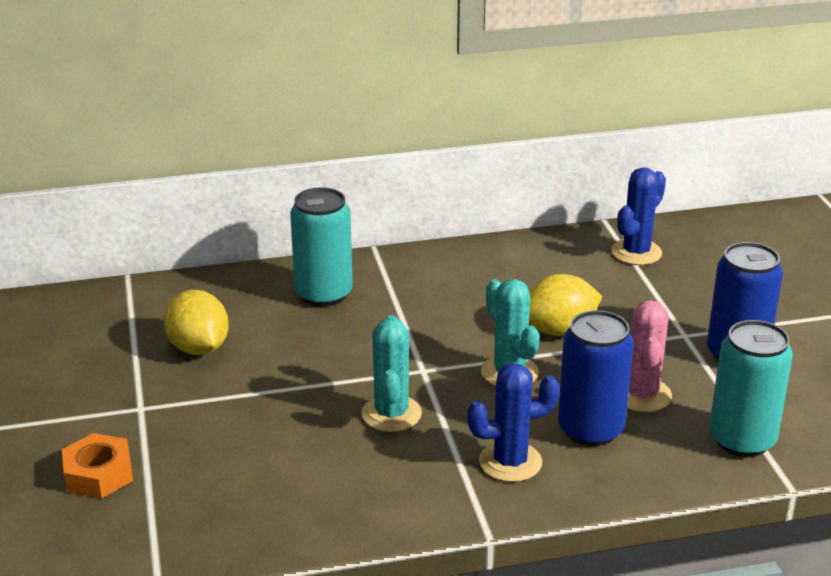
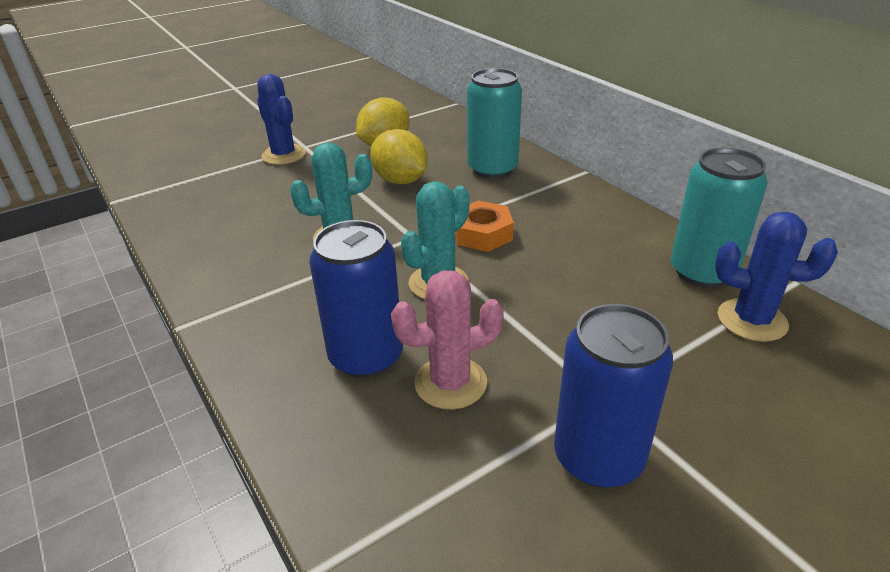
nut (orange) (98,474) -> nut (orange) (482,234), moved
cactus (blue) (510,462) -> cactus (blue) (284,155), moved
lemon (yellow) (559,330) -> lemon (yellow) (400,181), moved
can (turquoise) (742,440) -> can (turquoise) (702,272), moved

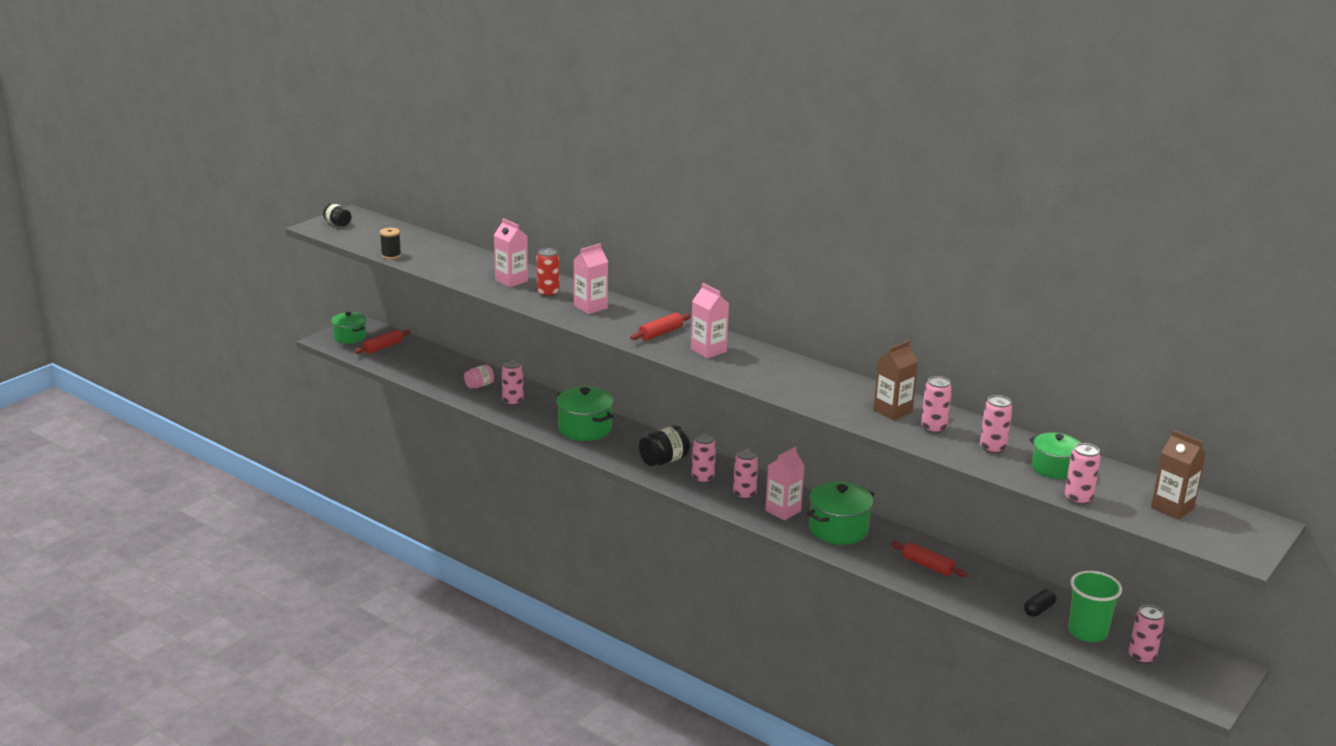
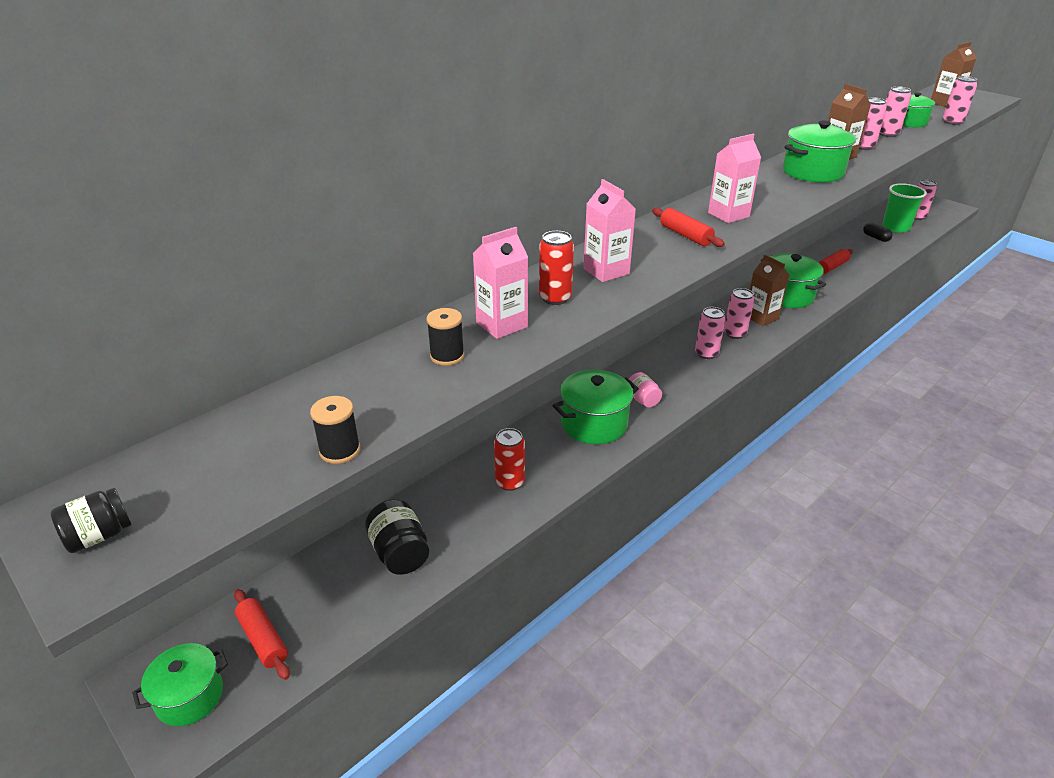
jar (pink) (479,385) -> jar (pink) (642,399), moved
can (pink) (513,401) -> can (red) (510,482)
jar (black) (664,460) -> jar (black) (400,553), moved
carton (pink) (783,511) -> carton (brown) (761,317)
none -> spool (black) (447,356)
none -> pot (green) (813,172)

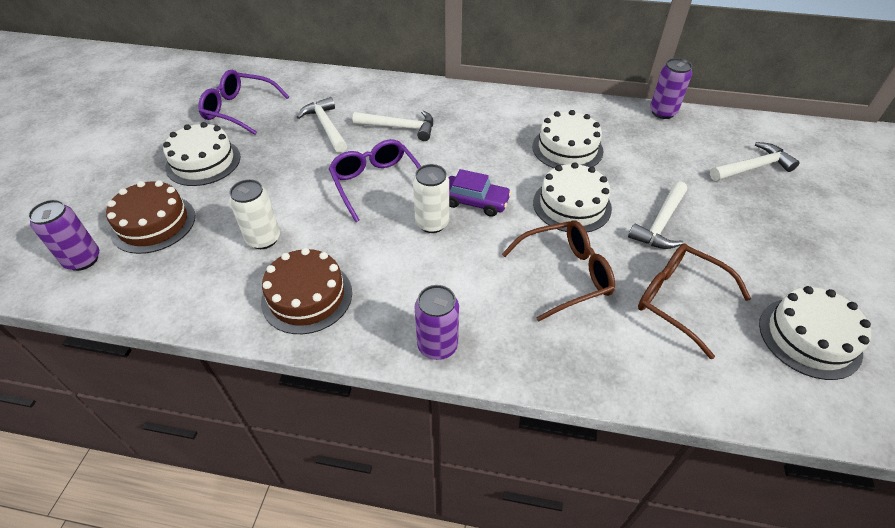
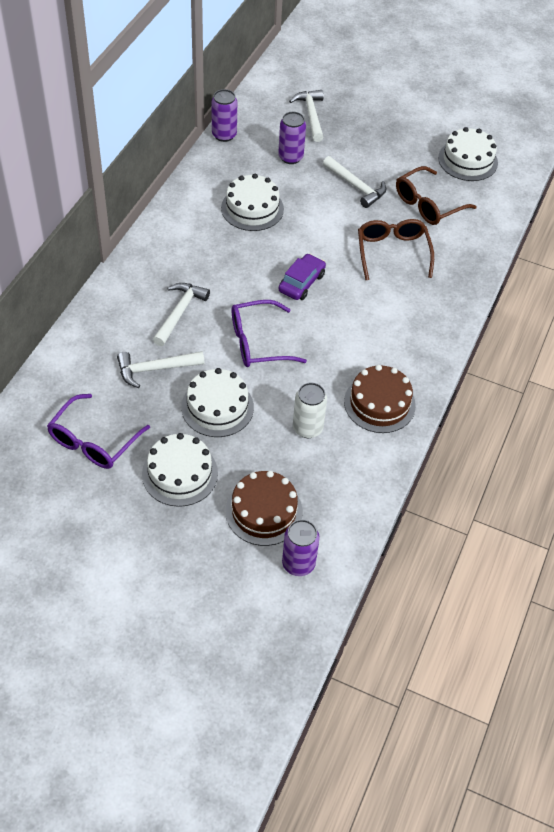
can (white) (432,223) -> none
can (purple) (437,346) -> can (purple) (290,157), moved
cake (white) (572,205) -> cake (white) (217,407), moved

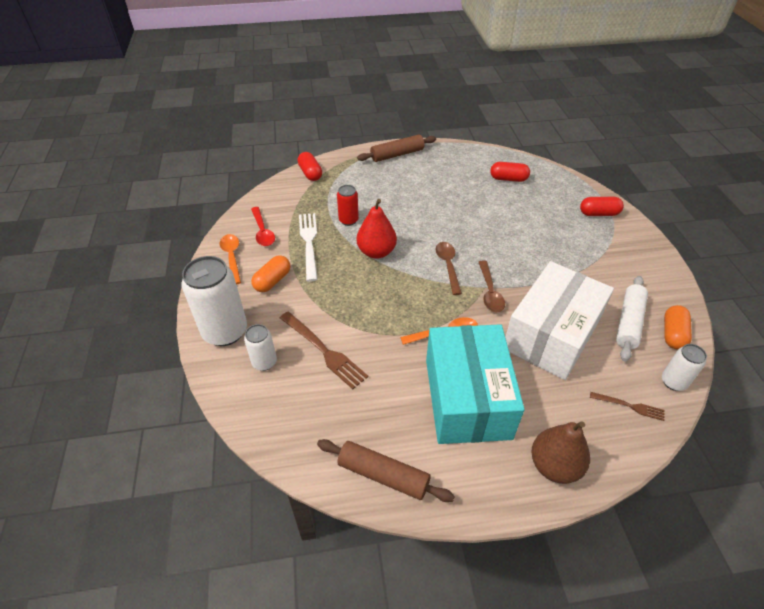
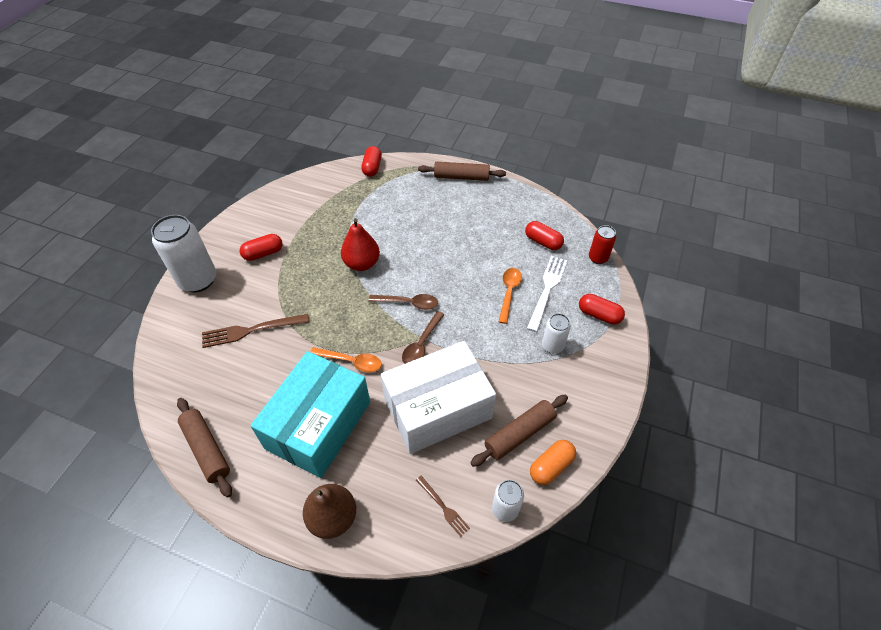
spoon (orange) (232,257) -> spoon (orange) (509,293), moved
can (white) (264,362) -> can (white) (552,346), moved
spoon (red) (262,231) -> none
capsule (orange) (272,281) -> capsule (red) (263,253)
fork (brown) (325,351) -> fork (brown) (250,331), 90 degrees clockwise
fork (white) (309,242) -> fork (white) (547,289), moved
can (red) (348,220) -> can (red) (598,258), moved
spoon (brown) (448,266) -> spoon (brown) (408,303), 75 degrees clockwise
rolling pin (white) (628,322) -> rolling pin (brown) (519,434)

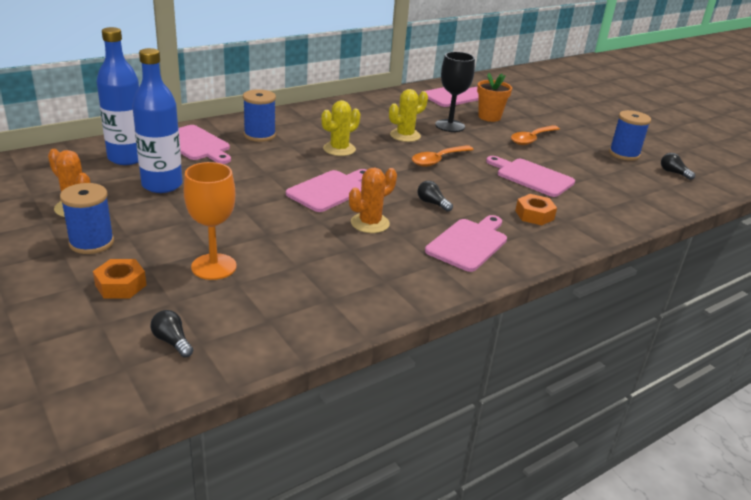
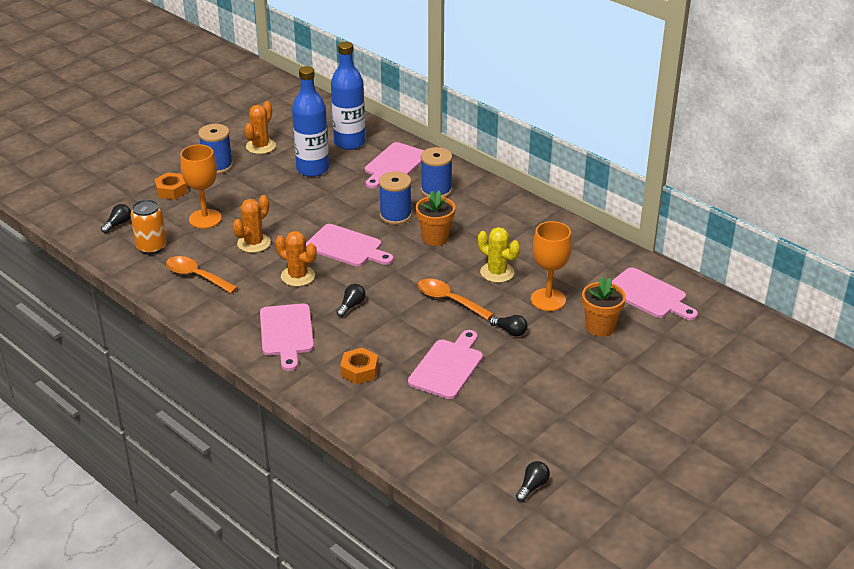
cactus (yellow) (339,149) -> flower pot (orange) (435,238)
cutting board (pink) (468,243) -> cutting board (pink) (286,333), 60 degrees clockwise
goblet (black) (450,126) -> goblet (orange) (548,300)
spoon (orange) (531,139) -> spoon (orange) (196,276), moved
spool (blue) (624,154) -> spool (blue) (395,215), moved
none -> can (orange) (151,247)
none -> cactus (orange) (254,243)
none -> light bulb (black) (510,331)

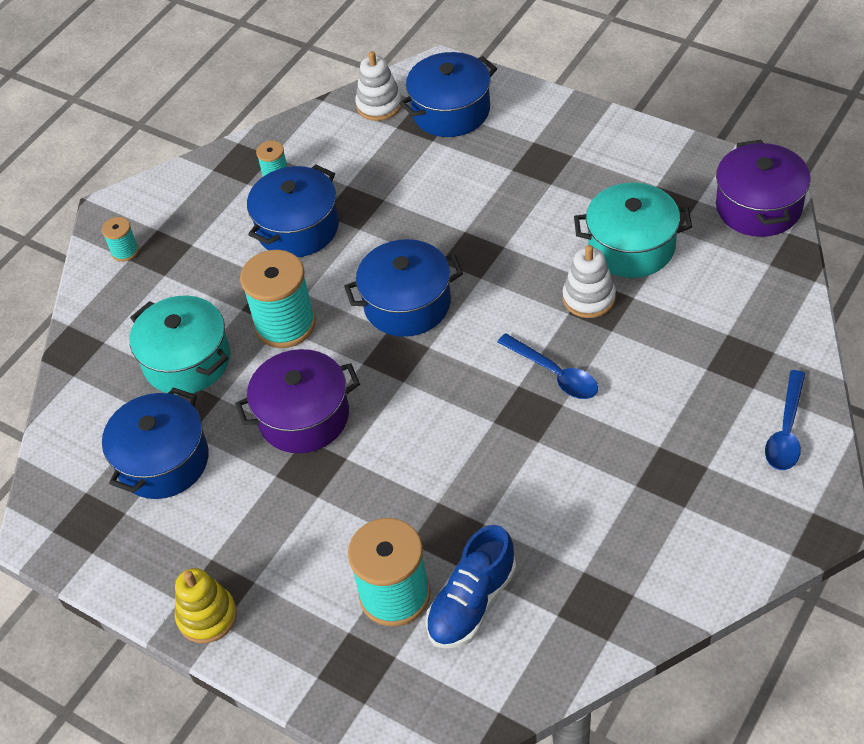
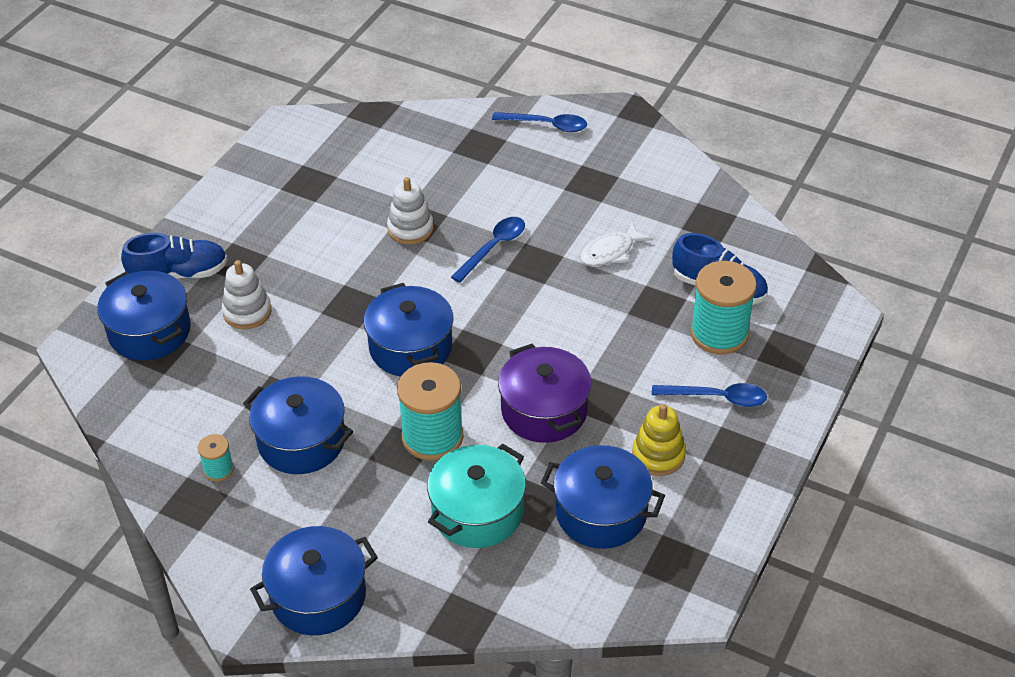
spool (turquoise) (125,251) -> pot (blue) (318,596)
stacking toy (yellow) (207,616) -> stacking toy (yellow) (658,455), moved
stacking toy (white) (379,105) -> stacking toy (white) (247,312), moved
pot (turquoise) (631,247) -> none
pot (purple) (758,207) -> none
none -> shoe (blue) (179,274)
none -> fish (white) (610,252)
none -> spoon (blue) (717,398)

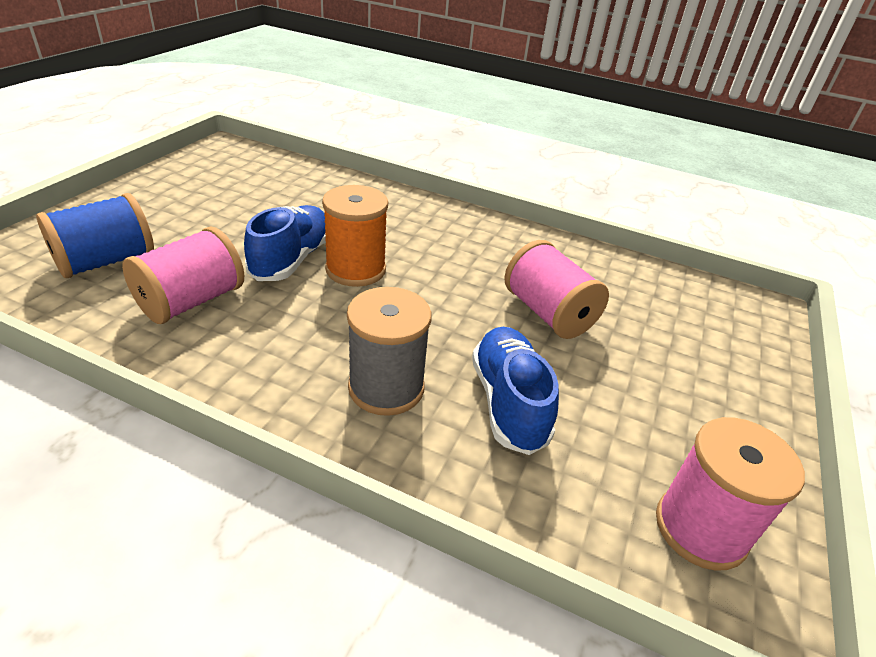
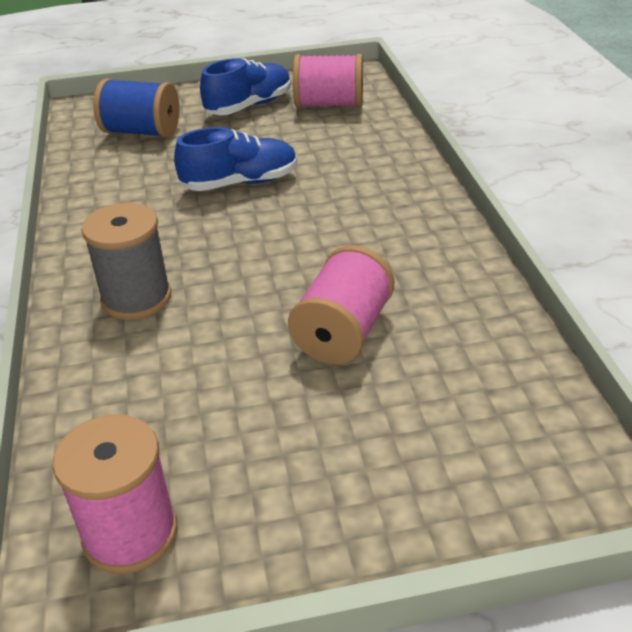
spool (pink) (192,301) -> spool (pink) (329,105), moved
spool (orange) (355,269) -> none
shoe (blue) (508,402) -> shoe (blue) (249,106), moved

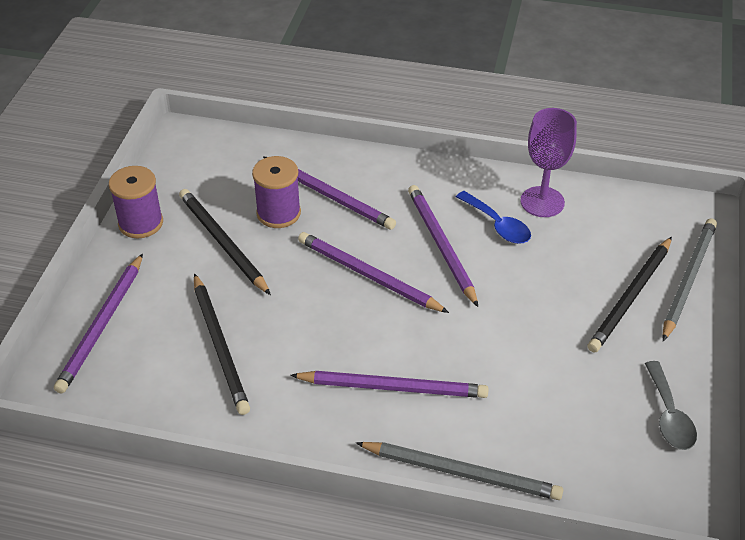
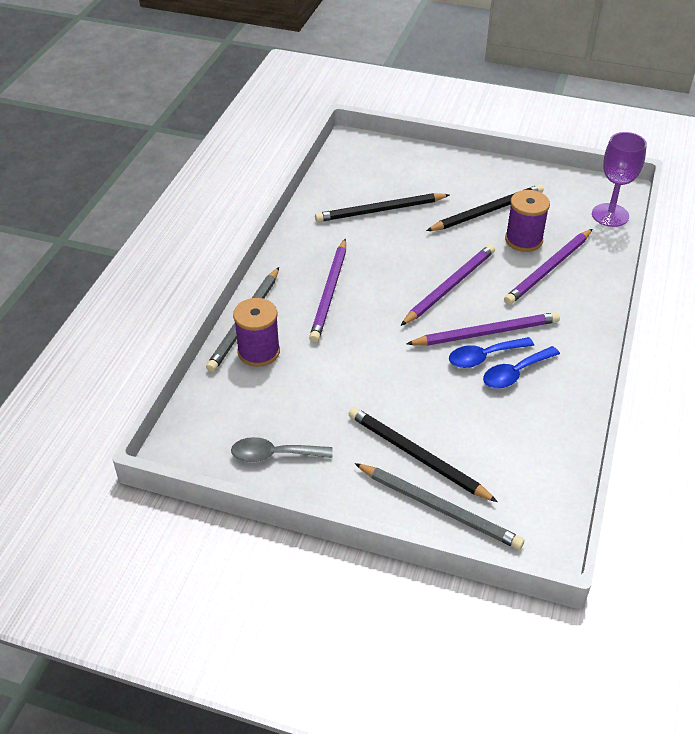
pencil (purple) (102,325) -> none
spool (purple) (141,223) -> spool (purple) (258,352), moved
goblet (purple) (542,202) -> goblet (purple) (610,215), moved
none -> spoon (blue) (484,357)

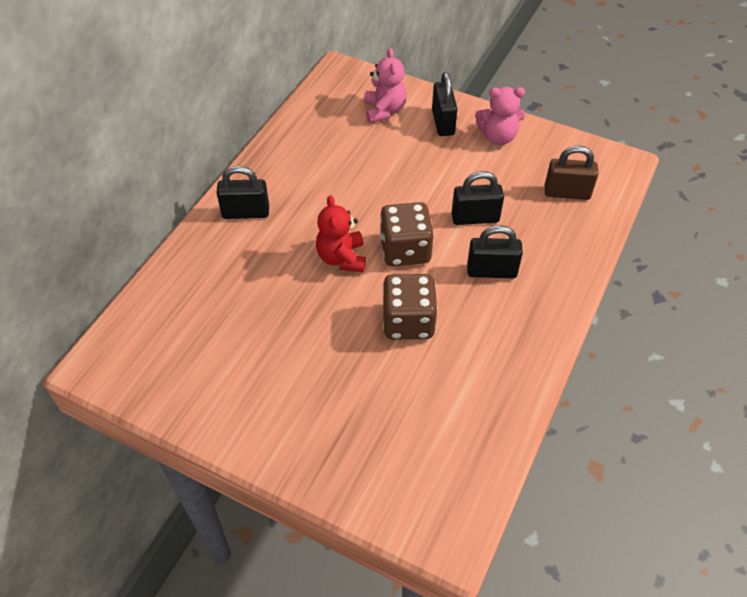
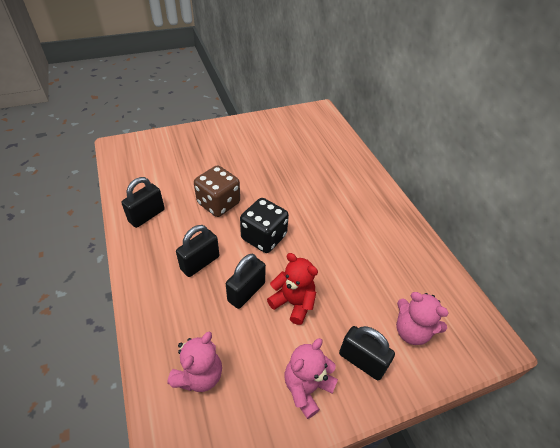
padlock (black) (246,213) -> padlock (black) (147,216), moved
teddy bear (red) (342,258) -> teddy bear (red) (293,303), moved
dice (brown) (405,250) -> dice (black) (264,237)
padlock (brown) (567,193) -> teddy bear (pink) (199,375)

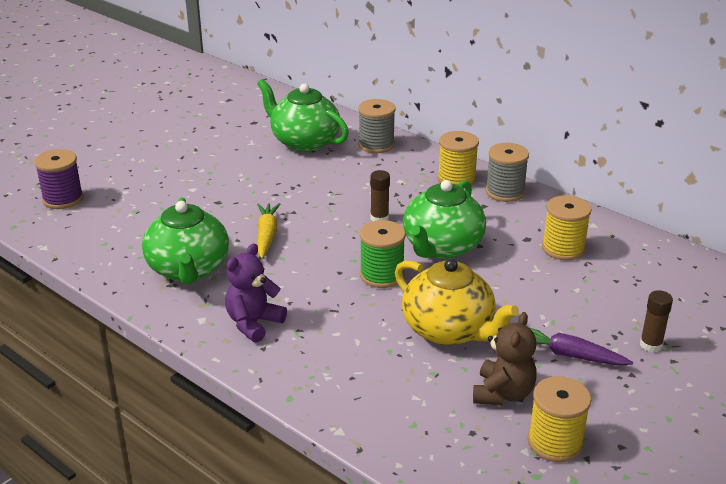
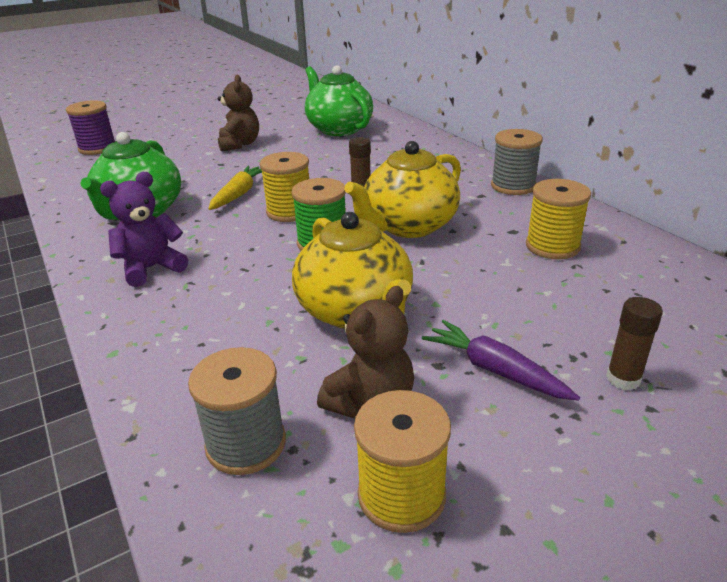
spool (grey) (376,145) -> spool (grey) (246,444), moved
teapot (green) (442,247) -> teapot (yellow) (408,226)
spool (yellow) (456,179) -> spool (yellow) (289,212), moved
none -> teddy bear (brown) (239,144)

